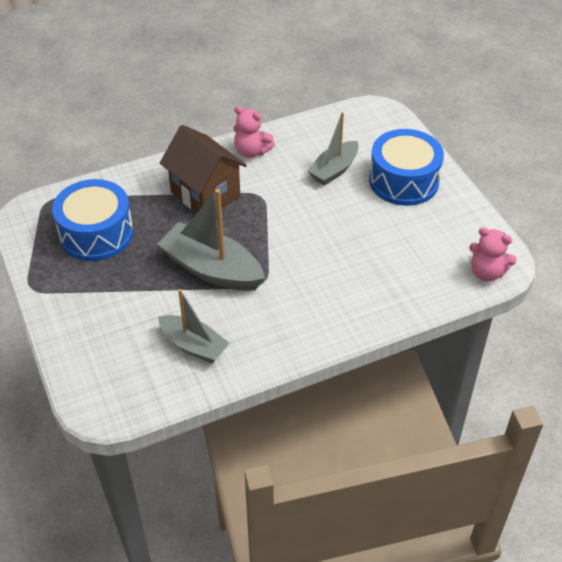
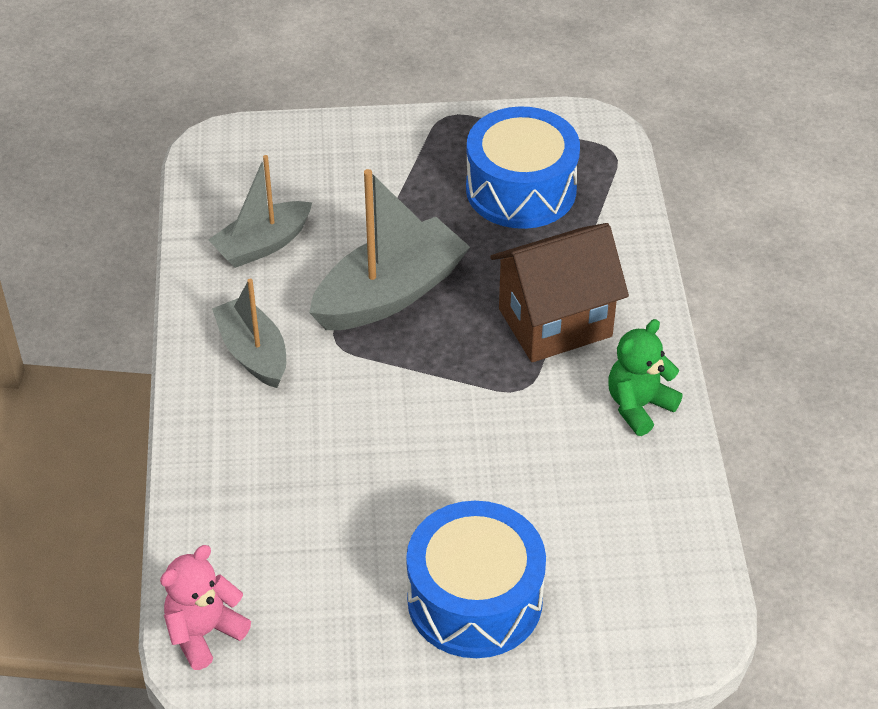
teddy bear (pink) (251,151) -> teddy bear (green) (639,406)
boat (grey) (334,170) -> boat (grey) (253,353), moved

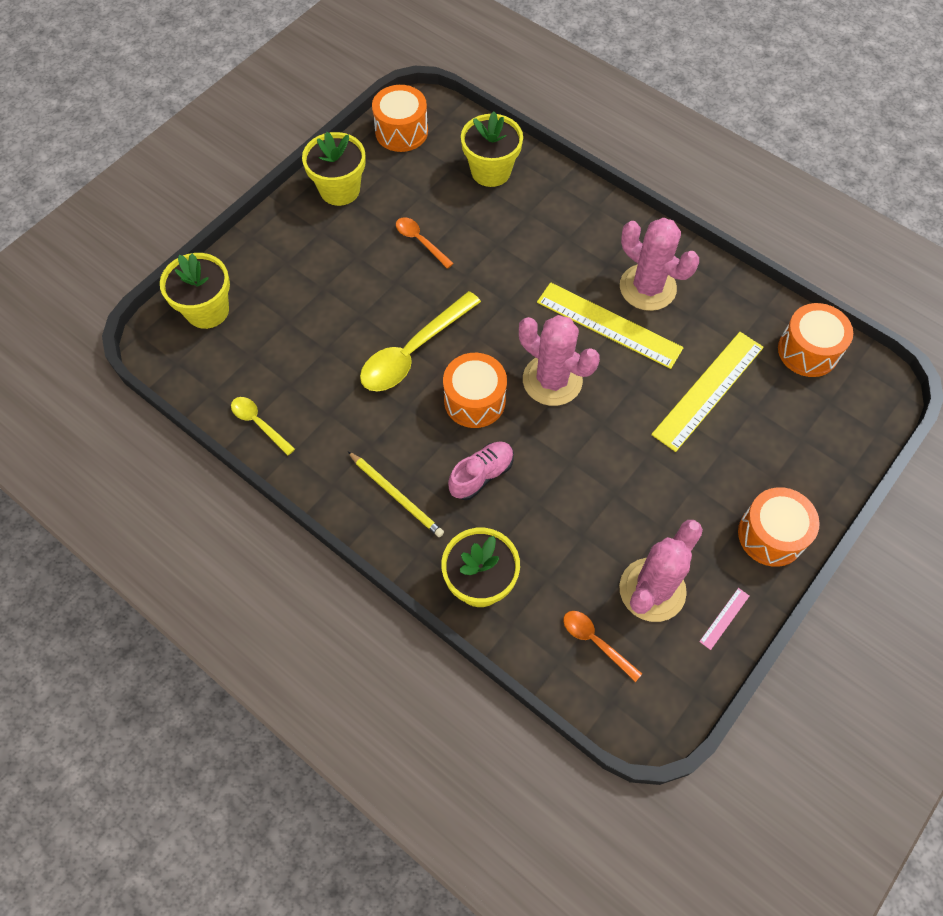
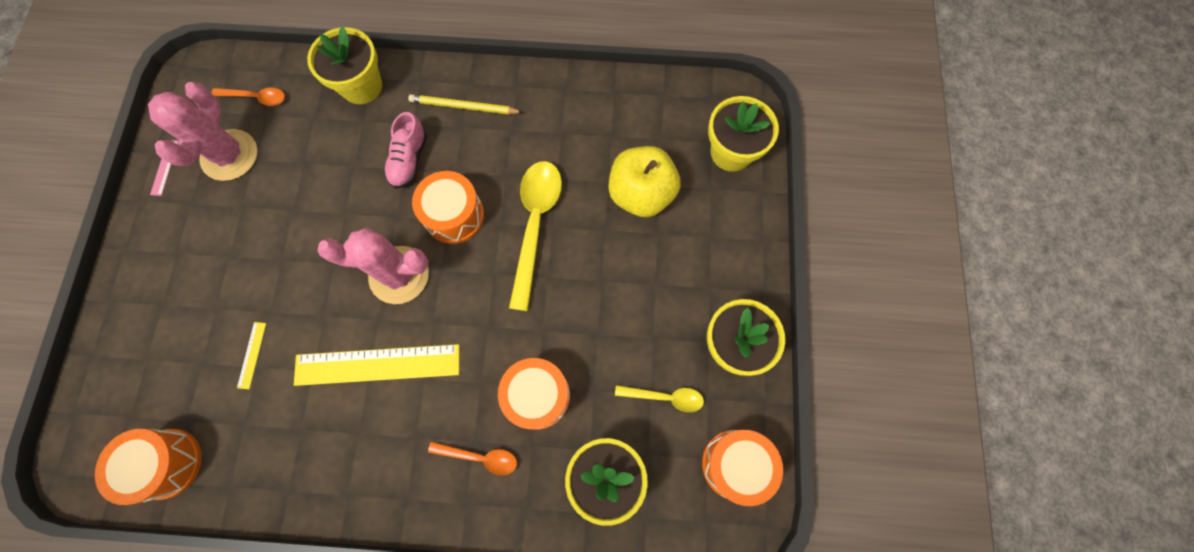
spoon (yellow) (259,423) -> spoon (yellow) (665,397), moved
spoon (orange) (420,241) -> spoon (orange) (480,457), moved
cactus (pink) (647,287) -> none
ruler (yellow) (708,390) -> ruler (yellow) (252,355), x0.41
drum (orange) (771,535) -> drum (orange) (537,395), moved
none -> apple (yellow) (641,194)

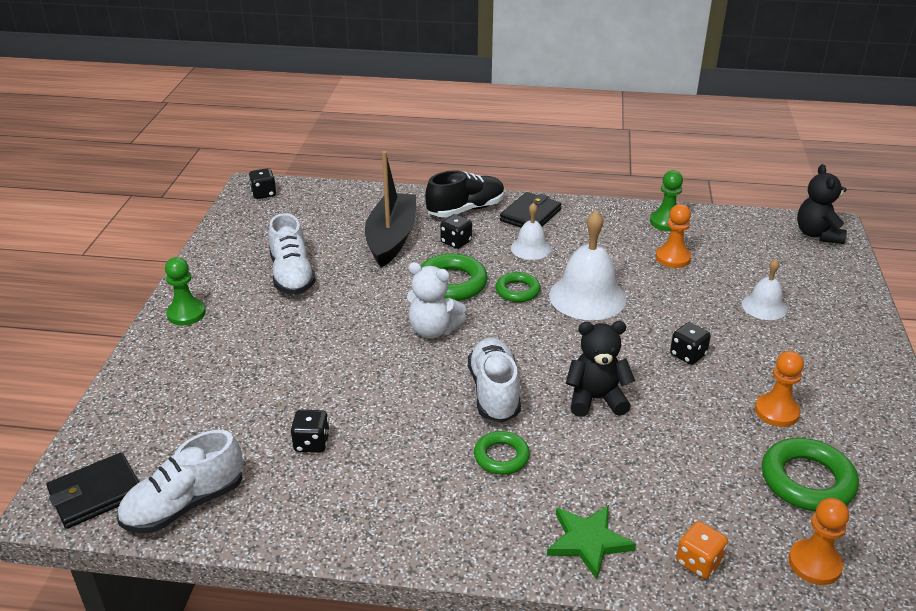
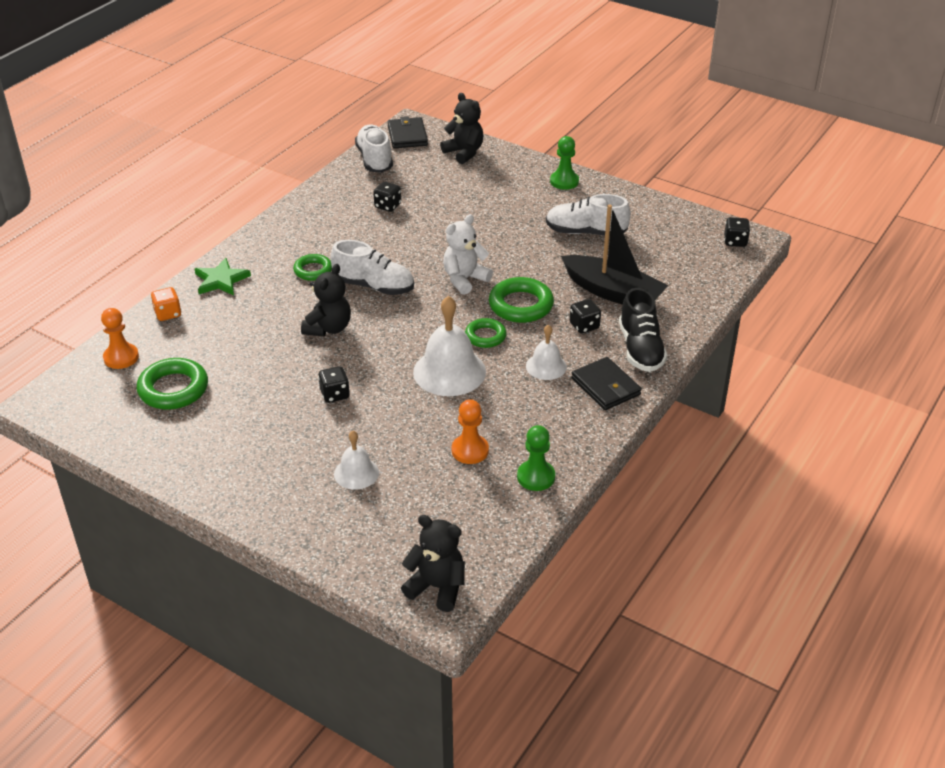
pawn (orange) (776,412) -> none
none -> teddy bear (black) (464,153)

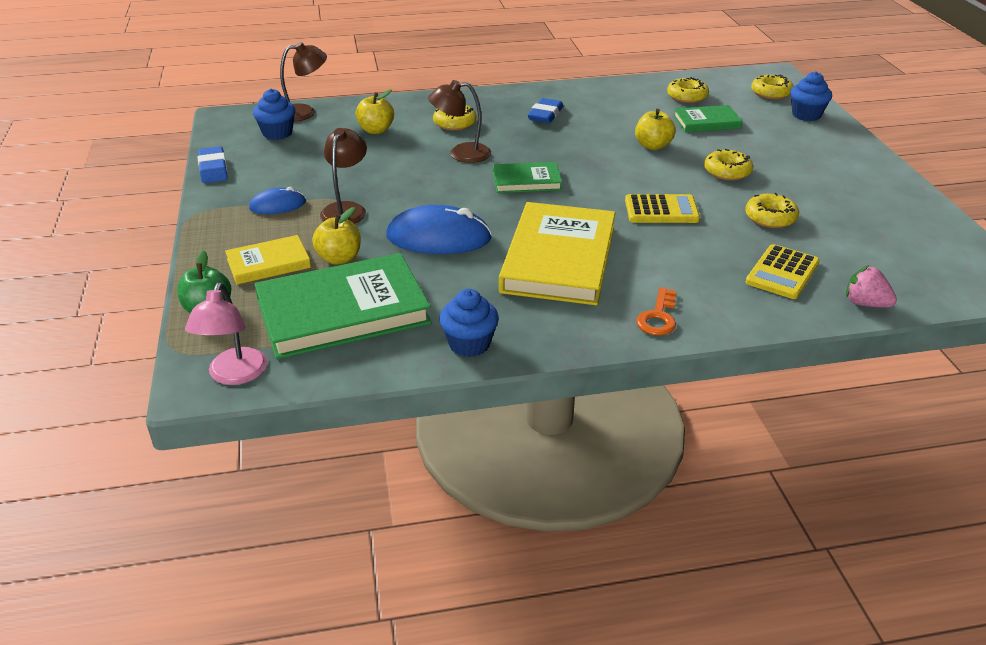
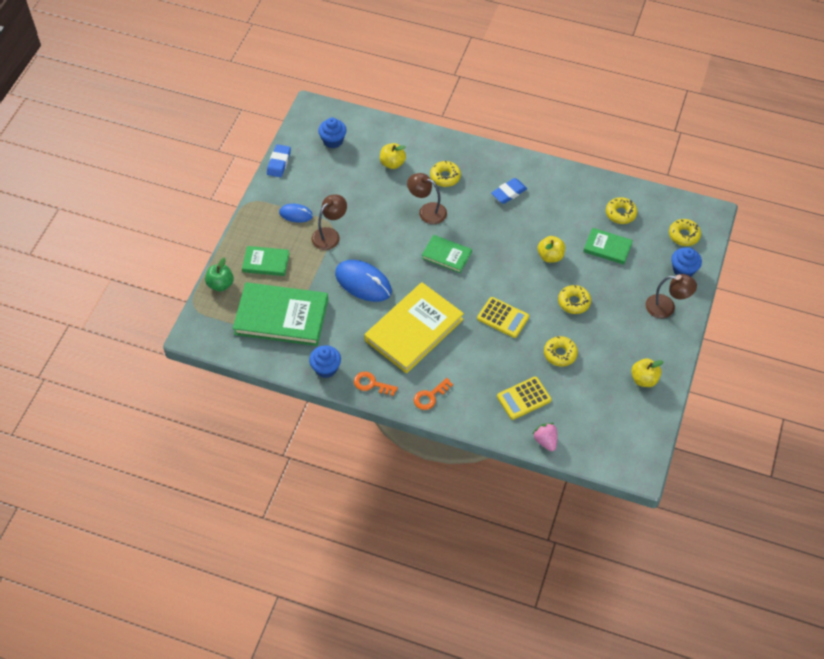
lamp (pink) (234,375) -> none
book (yellow) (268,263) -> book (green) (266,262)
lamp (brown) (304,112) -> lamp (brown) (666,307), moved
apple (yellow) (339,258) -> apple (yellow) (644,379), moved
none -> key (orange) (371,384)

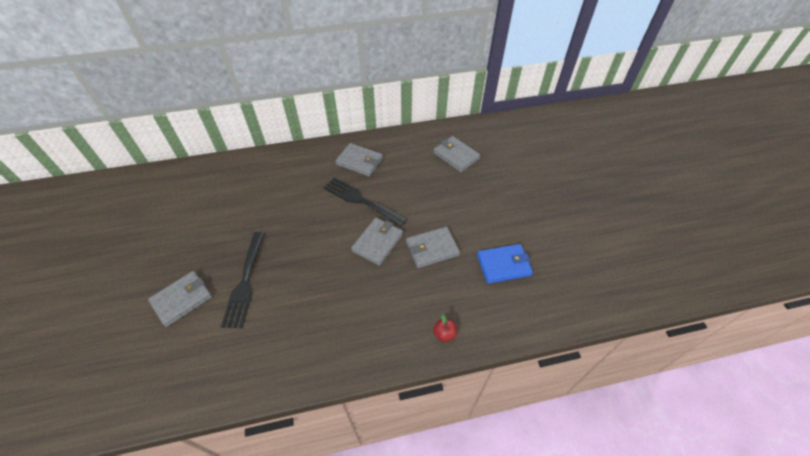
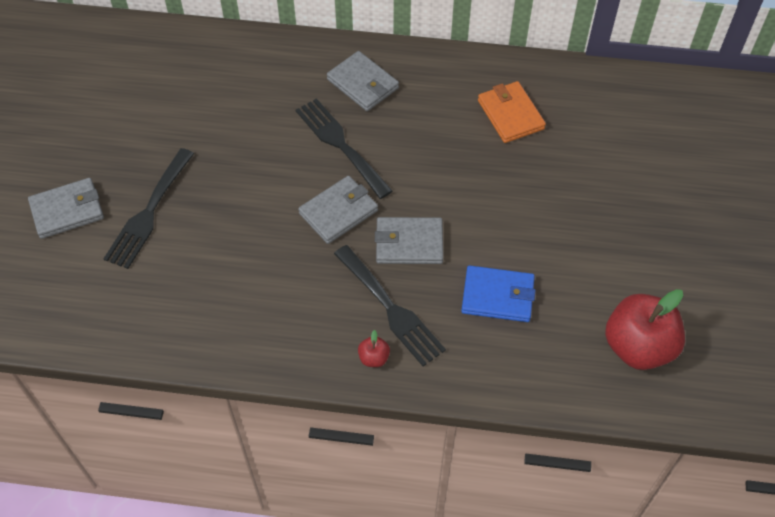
wallet (grey) (456,156) -> wallet (orange) (510,115)
none -> fork (black) (391,308)
none -> apple (red) (638,346)

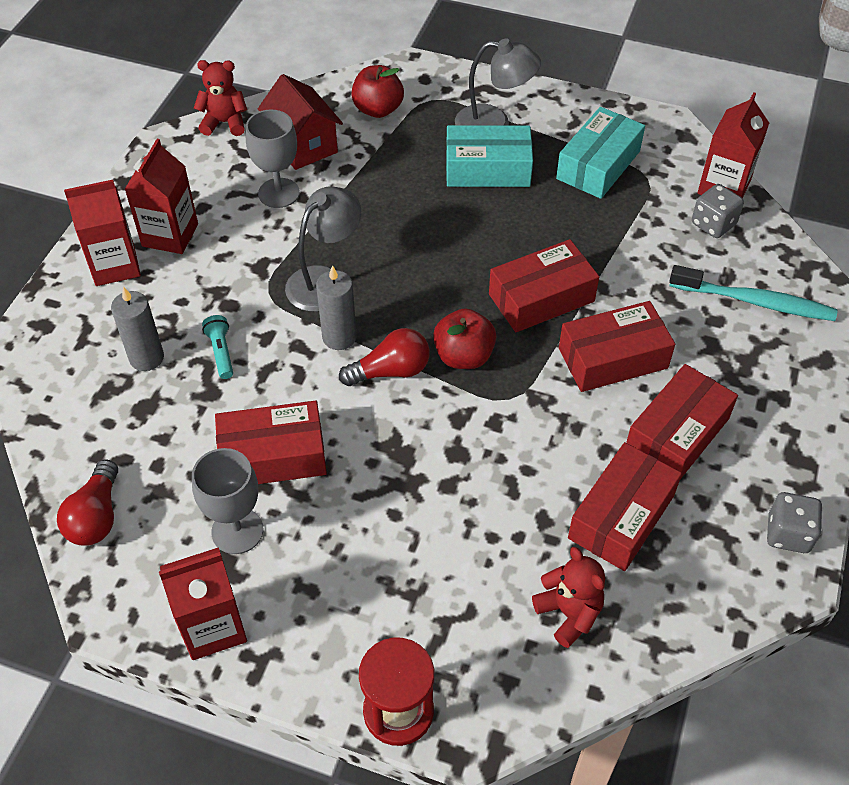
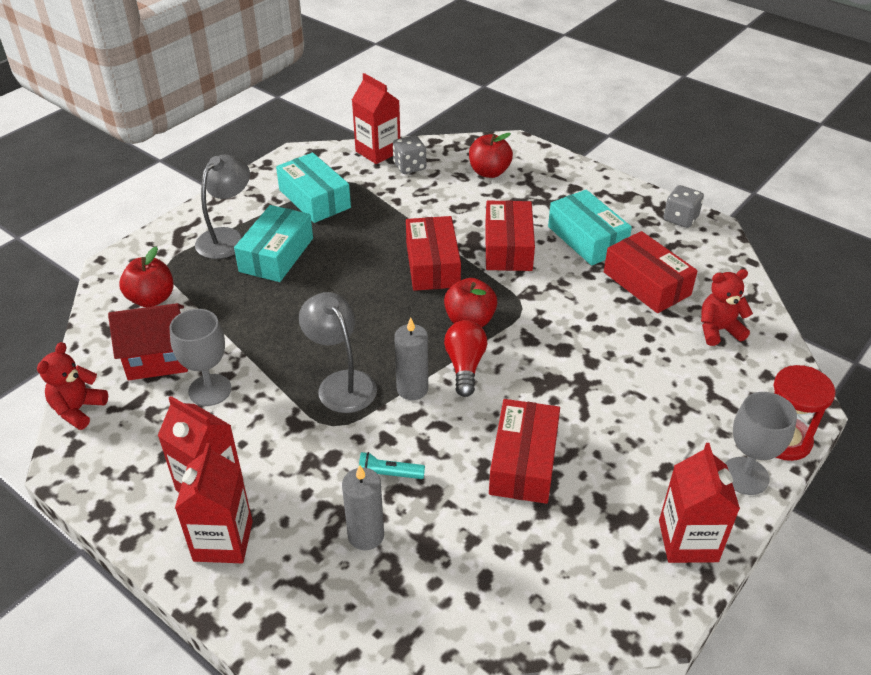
light bulb (red) (96,516) -> none
goblet (grey) (237,531) -> goblet (grey) (745,476), moved
box (red) (677,434) -> box (turquoise) (586,239)
toothbrush (turquoise) (754,301) -> apple (red) (489,172)

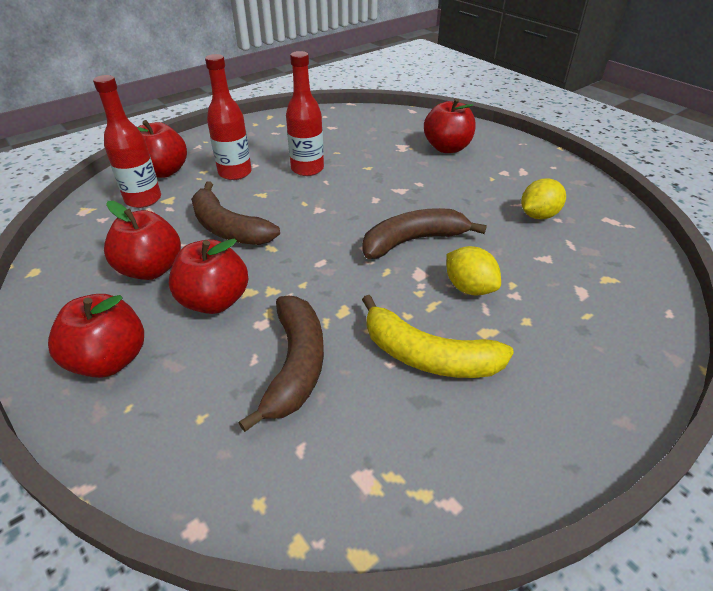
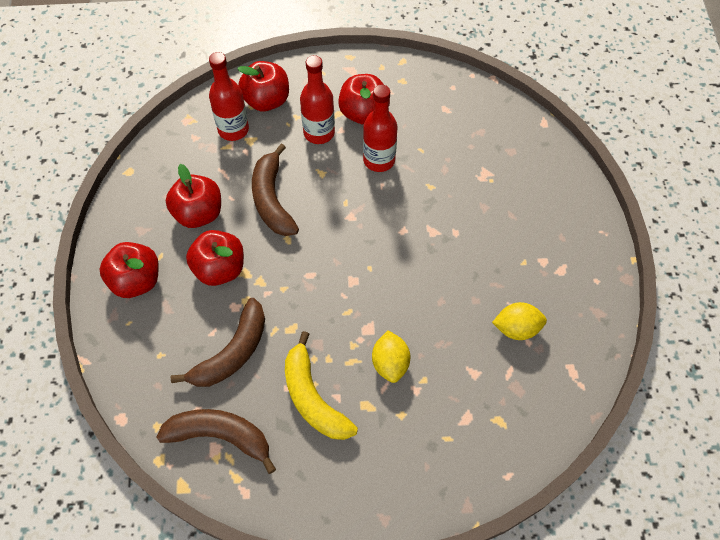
banana (brown) (413,241) -> banana (brown) (220,436), moved
apple (red) (447,148) -> apple (red) (363,113), moved

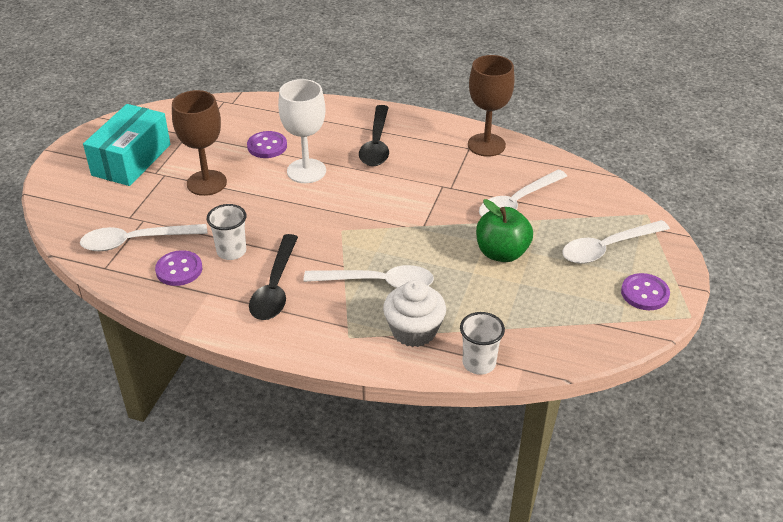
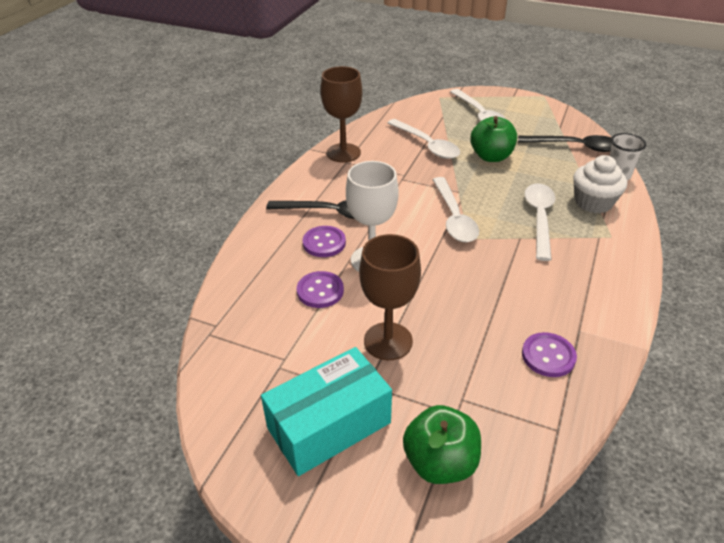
spoon (white) (136,241) -> spoon (white) (454,217), moved
box (turquoise) (131,160) -> box (turquoise) (329,425), 60 degrees counterclockwise
cup (white) (231,251) -> none
spoon (black) (275,287) -> spoon (black) (575,147), moved
button (purple) (644,293) -> button (purple) (324,243), moved
none -> apple (green) (440,462)

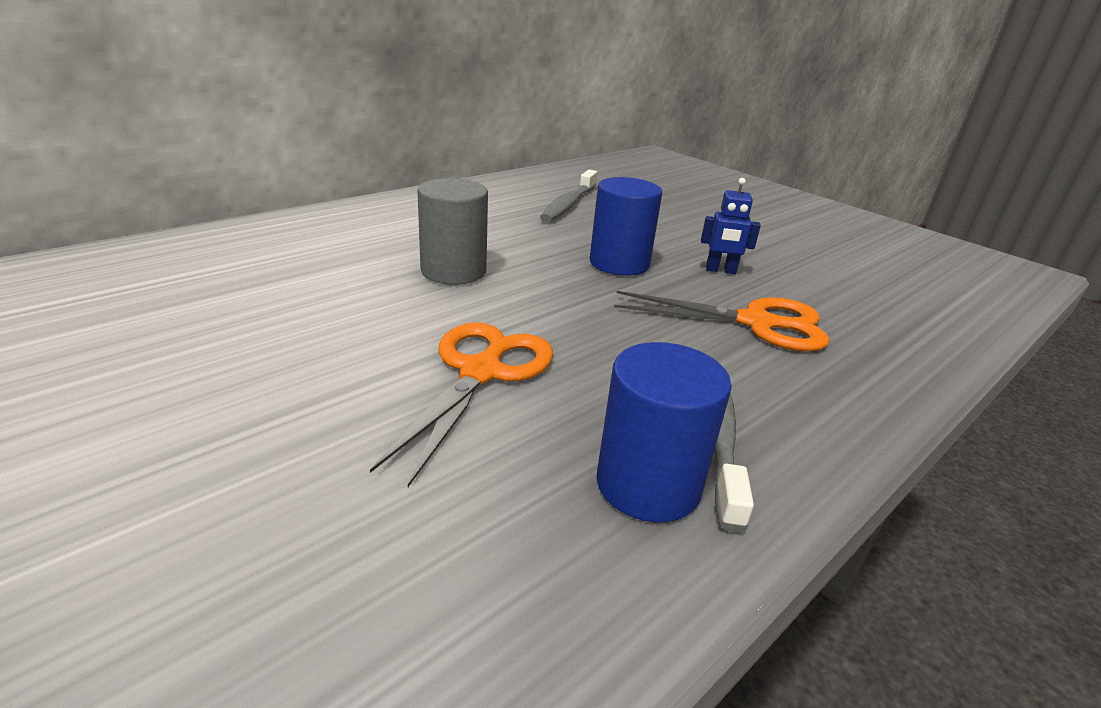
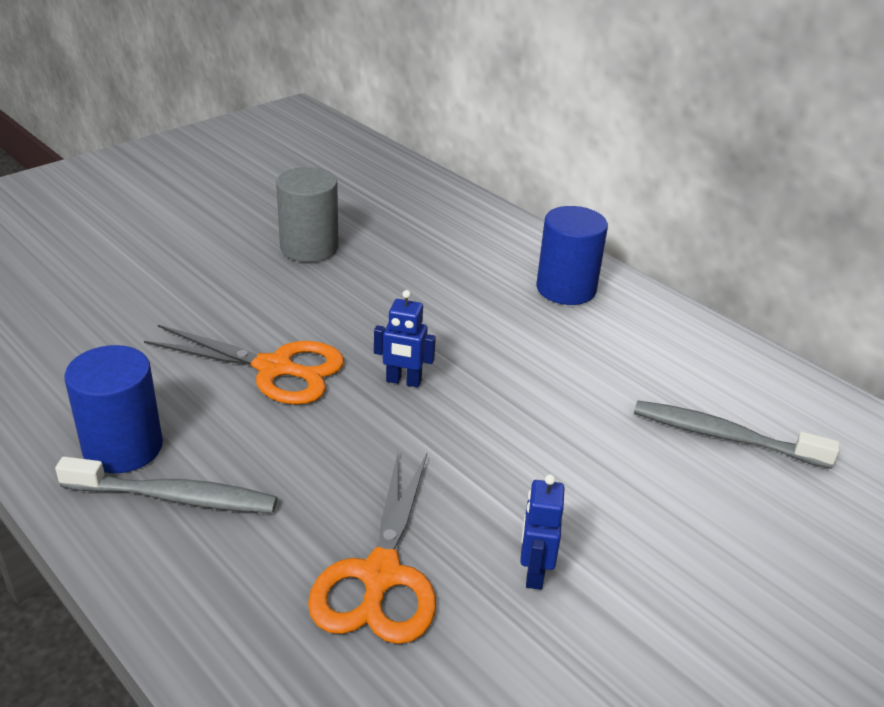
cylinder (grey) (453,271) -> cylinder (grey) (309,248), moved
cylinder (blue) (619,263) -> cylinder (blue) (566,289), moved
none -> robot (blue) (403,381)

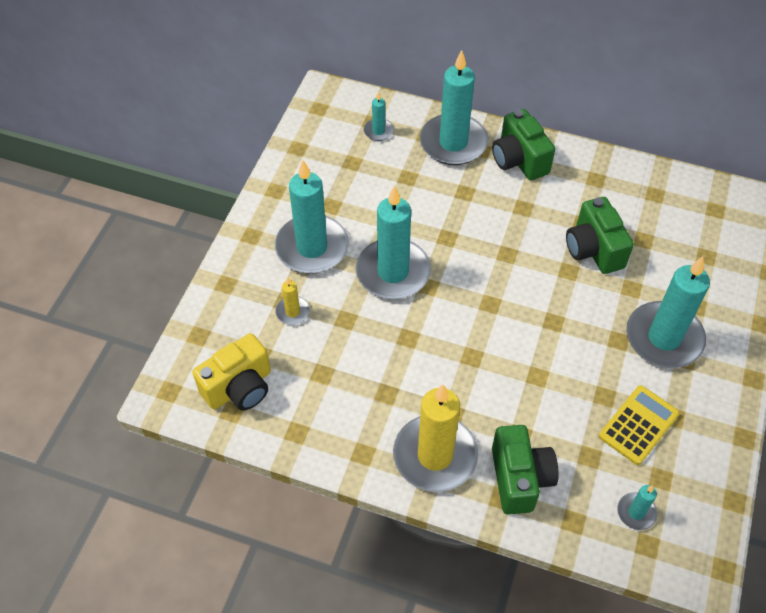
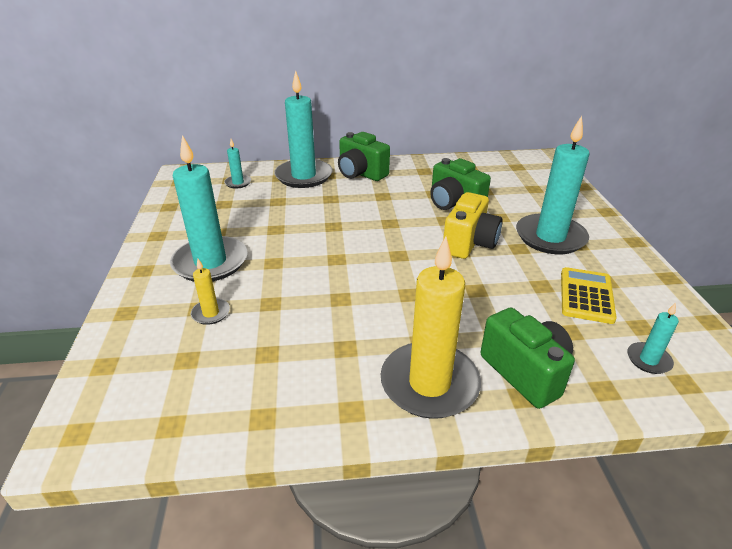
camera (yellow) (239,387) -> camera (yellow) (469,243), moved
candle (turquoise) (393,272) -> none

